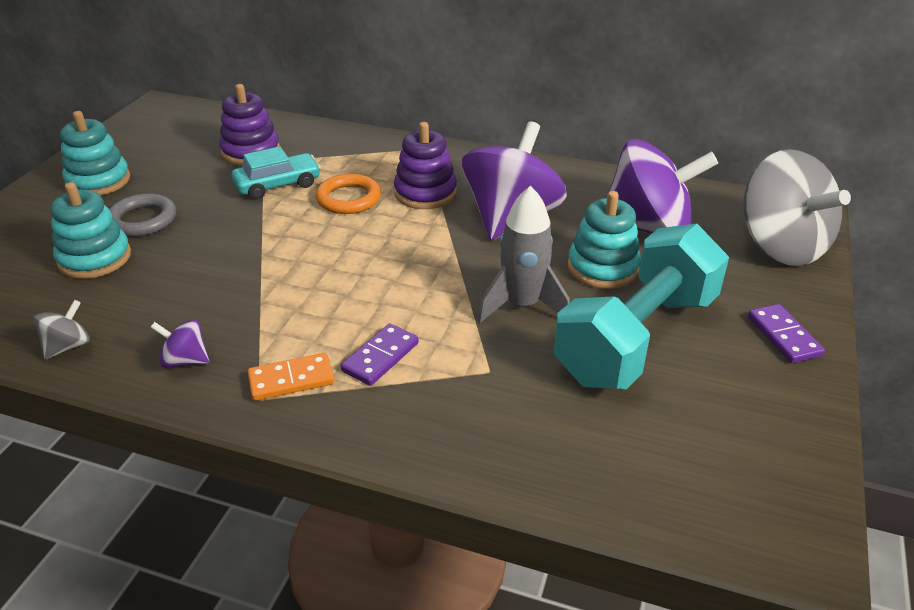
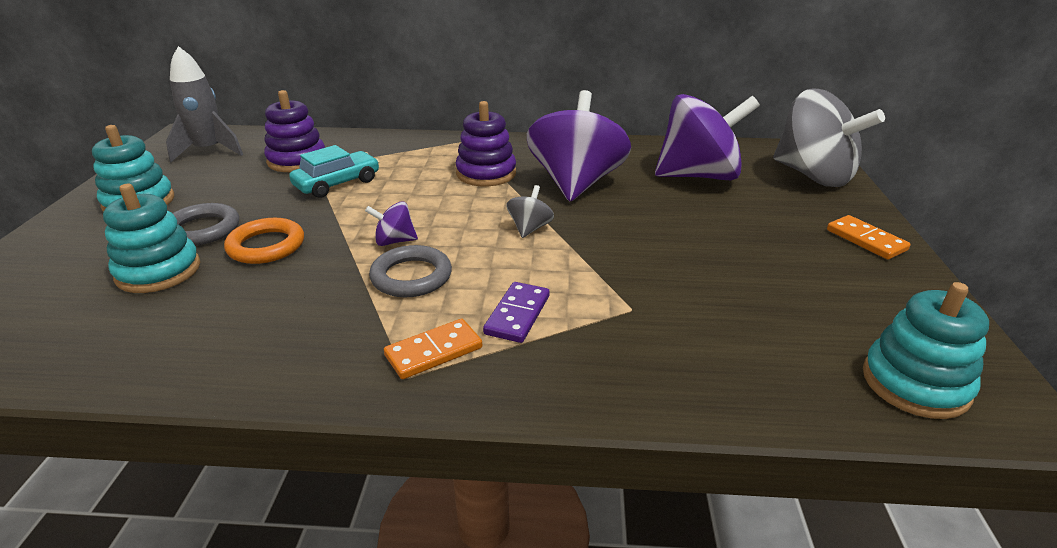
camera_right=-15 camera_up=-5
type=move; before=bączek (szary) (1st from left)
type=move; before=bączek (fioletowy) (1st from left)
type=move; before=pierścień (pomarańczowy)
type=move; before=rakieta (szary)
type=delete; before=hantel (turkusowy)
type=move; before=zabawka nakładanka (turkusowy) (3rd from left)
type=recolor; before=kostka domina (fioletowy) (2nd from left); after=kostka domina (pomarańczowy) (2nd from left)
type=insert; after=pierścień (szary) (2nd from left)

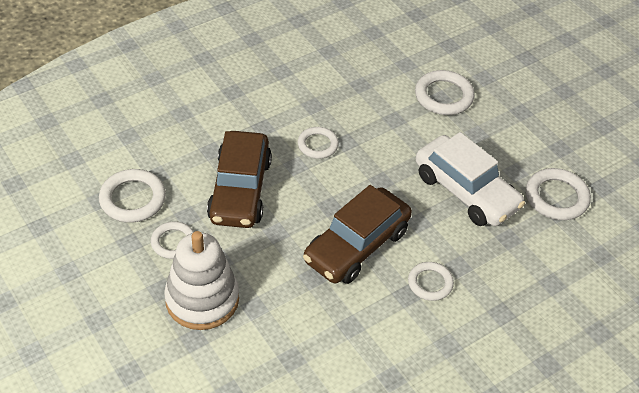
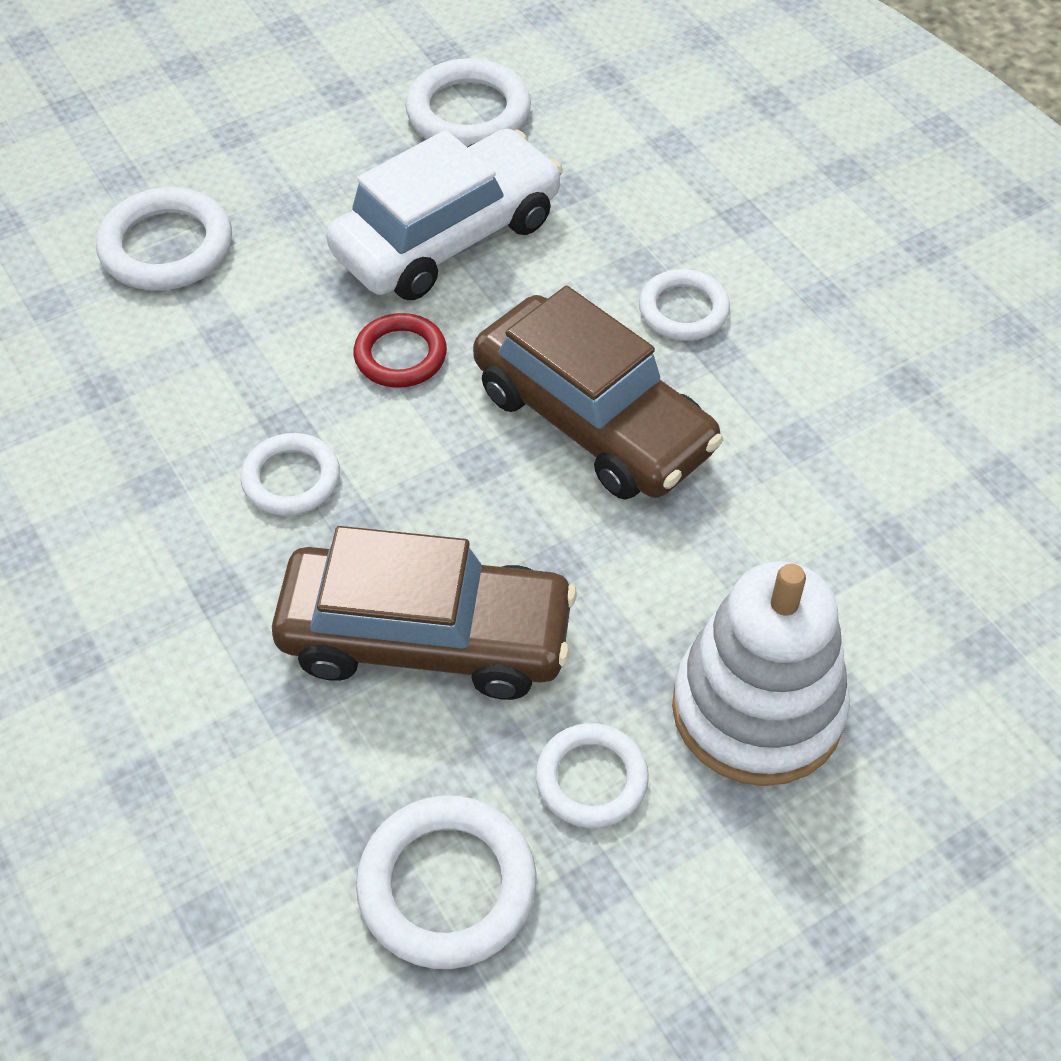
camera_right=-85 camera_up=5
type=insert; after=pierścień (czerwony)

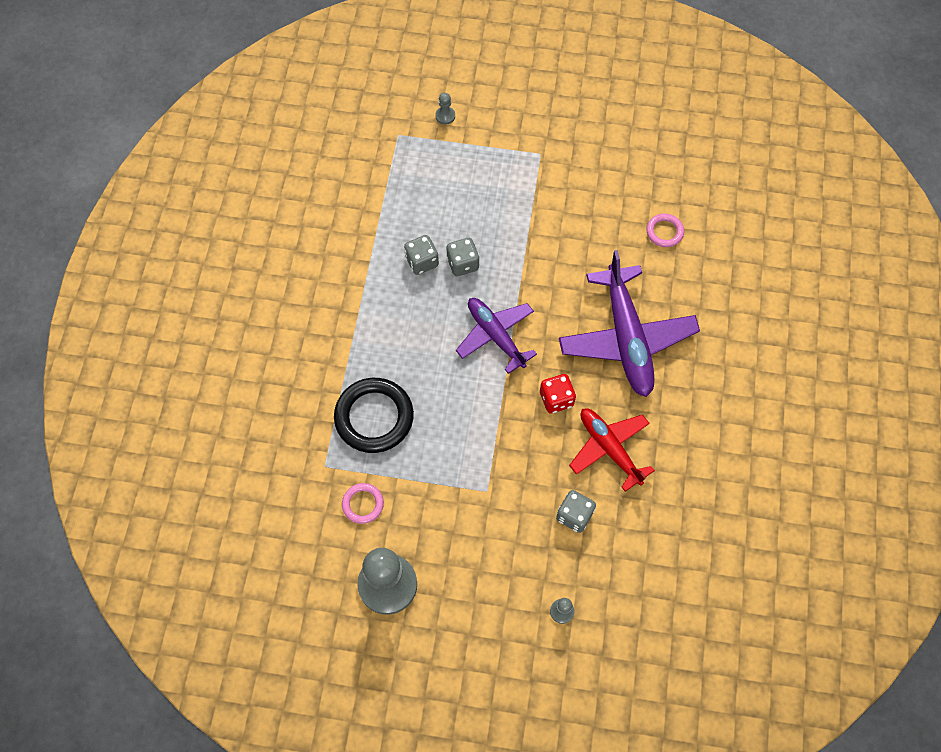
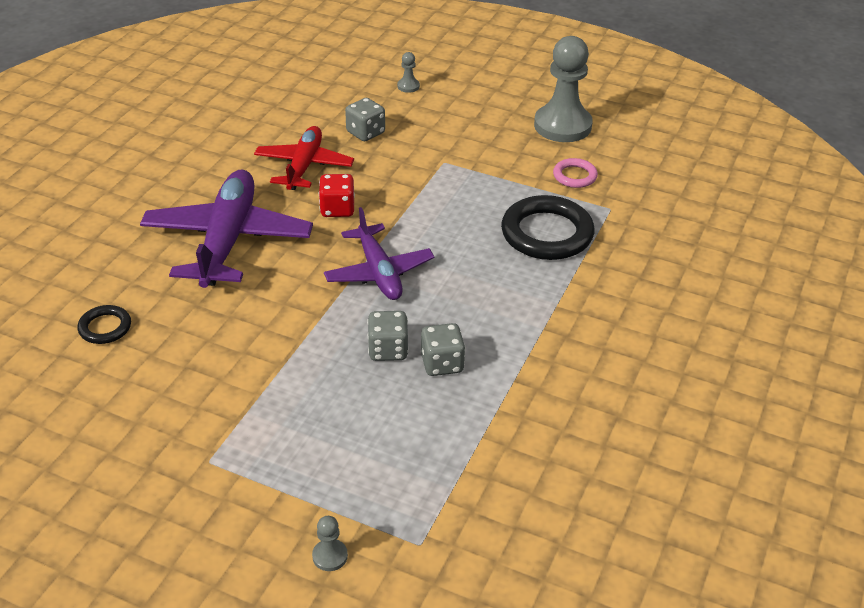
camera_right=-165 camera_up=-25
type=rotate; before=samolot (czerwony); turn=-150
type=recolor; before=pierścień (różowy) (2nd from left); after=pierścień (czarny) (1st from left)

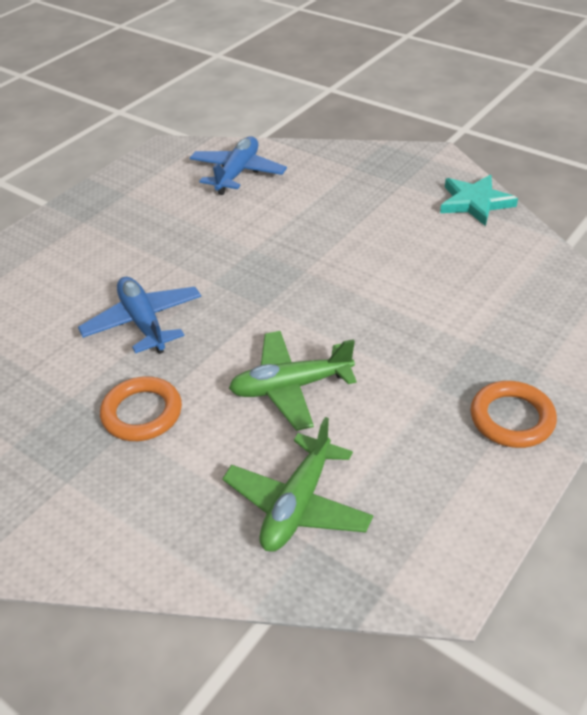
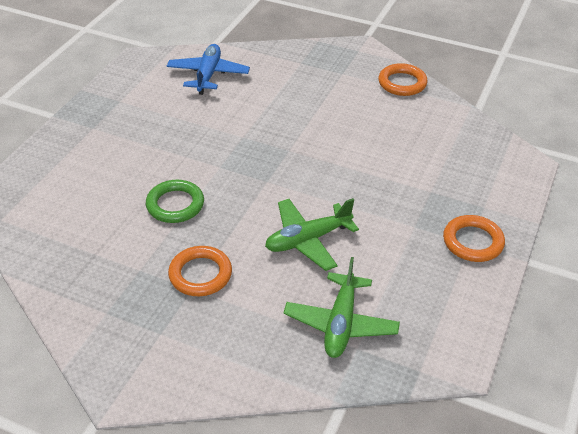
camera_right=-15 camera_up=0
type=replace; before=samolot (niebieski) (1st from left); after=pierścień (zielony)
type=replace; before=gwiazda (turkusowy); after=pierścień (pomarańczowy) (2nd from left)

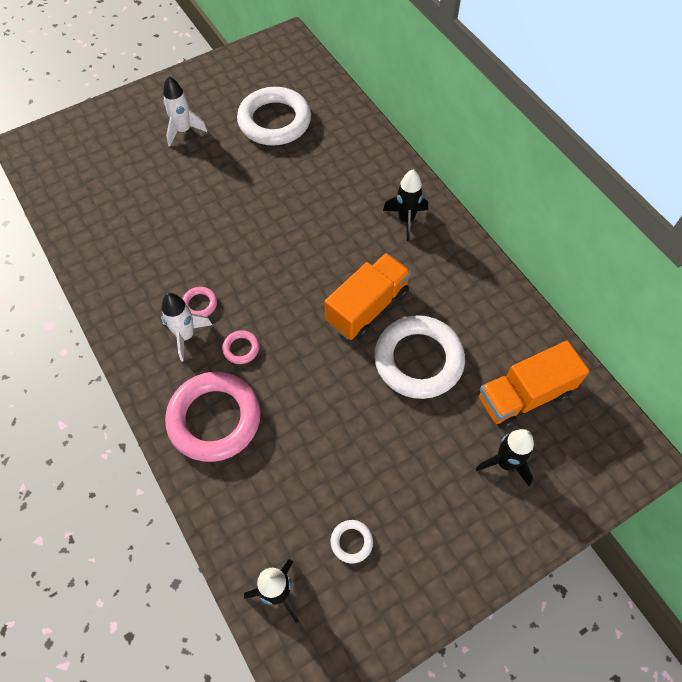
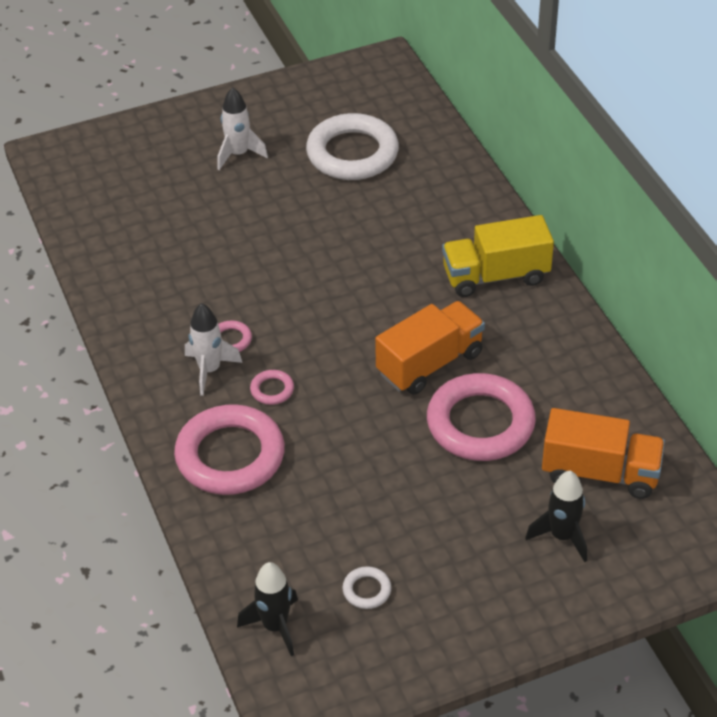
camera_right=10 camera_up=-15
type=recolor; before=pierścień (biały) (3rd from left); after=pierścień (różowy) (4th from left)
type=replace; before=rakieta (czarny) (2nd from left); after=ciężarówka (żółty)
type=rotate; before=ciężarówka (pomarańczowy) (2nd from left); turn=-150

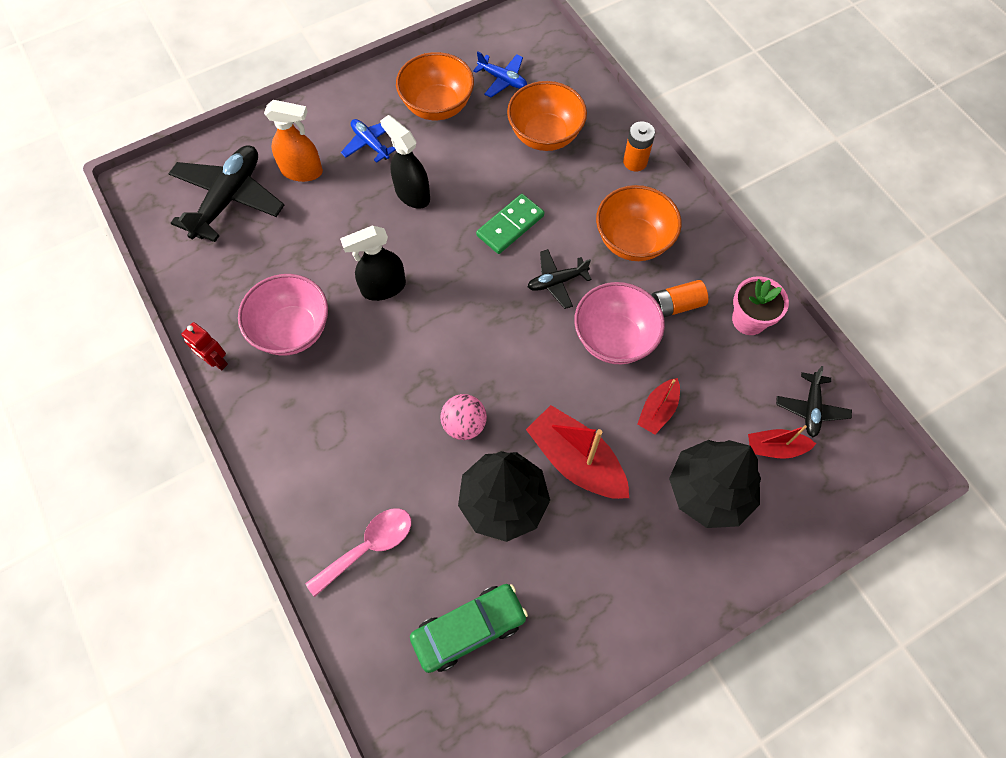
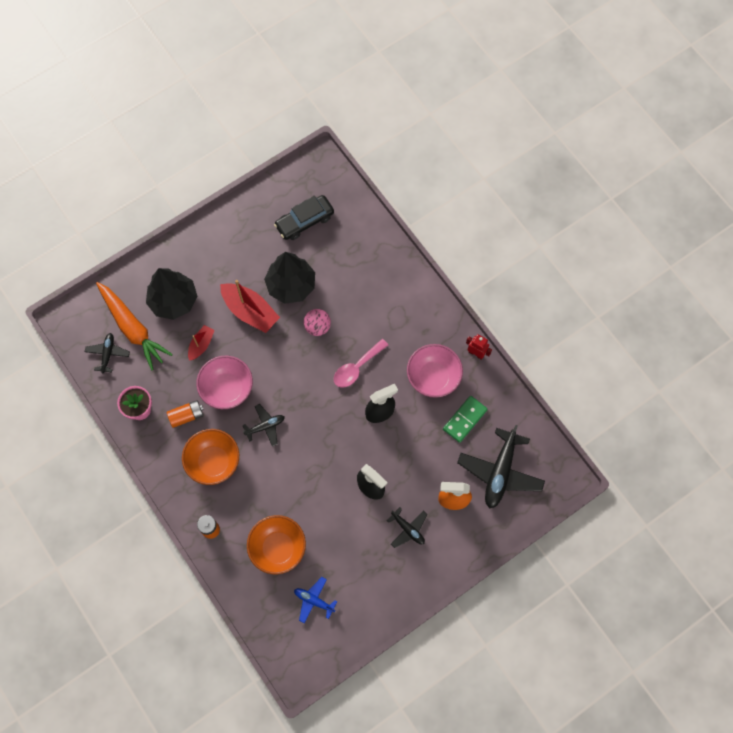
camera_right=175 camera_up=5
type=move; before=łyżka (różowy)
type=recolor; before=samolot (niebieski) (1st from left); after=samolot (czarny) (3rd from left)
type=delete; before=miska (pomarańczowy) (1st from left)
type=recolor; before=samochód (zielony); after=samochód (czarny)
type=move; before=kostka domina (zielony)
type=replace; before=łódka (czerwony) (3rd from left); after=marchewka (pomarańczowy)

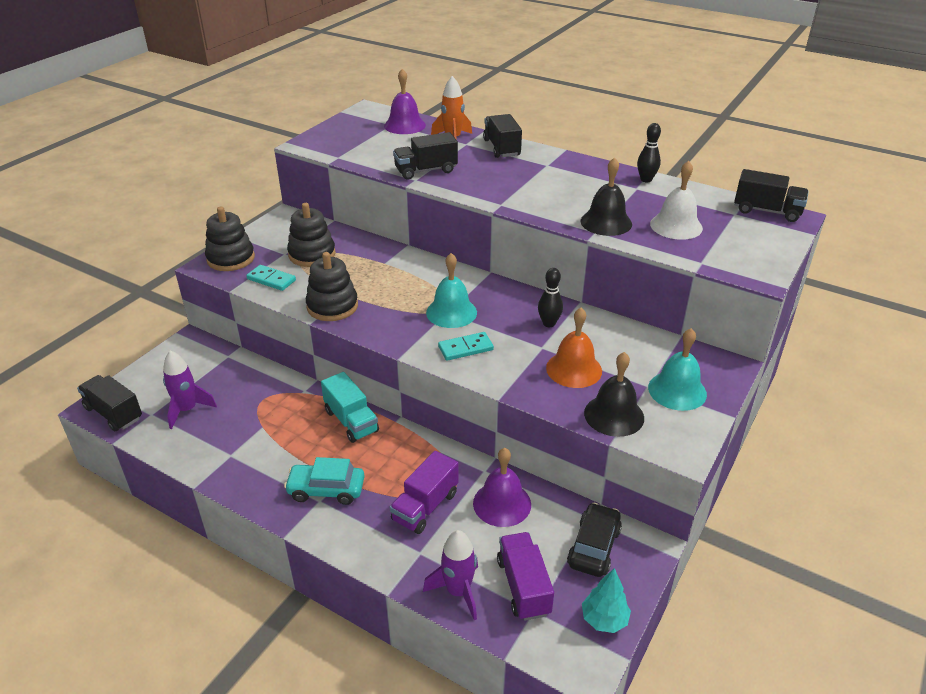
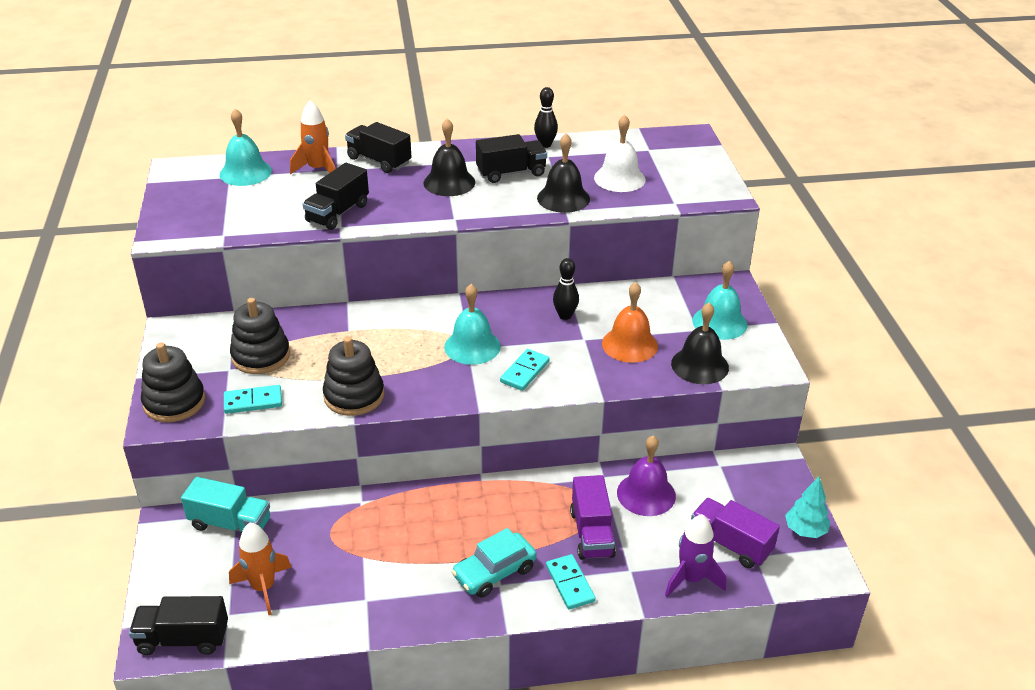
camera_right=-40 camera_up=0
type=recolor; before=rakieta (fioletowy) (1st from left); after=rakieta (pomarańczowy) (1st from left)
type=move; before=ciężarówka (turkusowy)
type=recolor; before=dzwonek (fioletowy) (1st from left); after=dzwonek (turkusowy) (1st from left)
type=delete; before=samochód (czarny)
type=move; before=ciężarówka (czarny) (4th from left)
type=insert; after=dzwonek (czarny) (1st from left)
type=insert; after=kostka domina (turkusowy) (3rd from left)

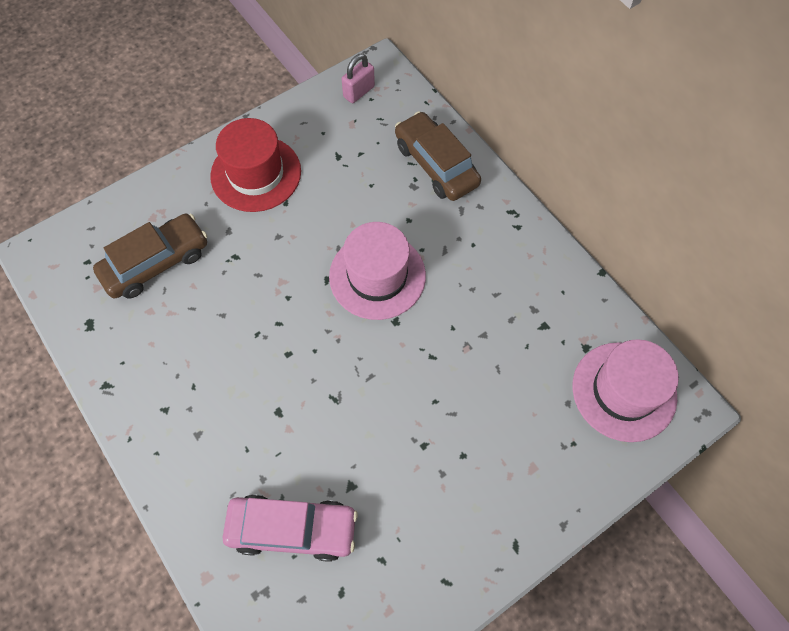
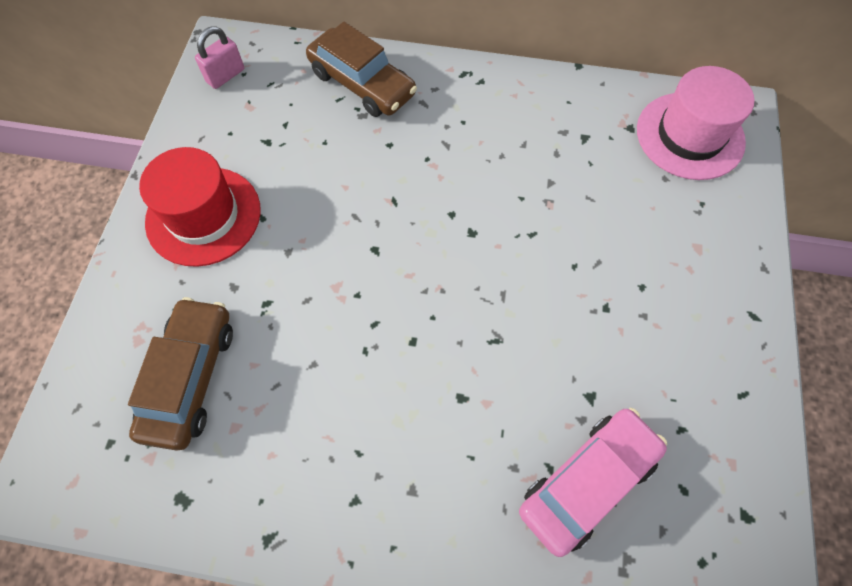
camera_right=-45 camera_up=0
type=delete; before=kapelusz (różowy) (1st from left)
type=rotate; before=kłódka (różowy); turn=45
type=rotate; before=samochód (brązowy) (2nd from left); turn=-150

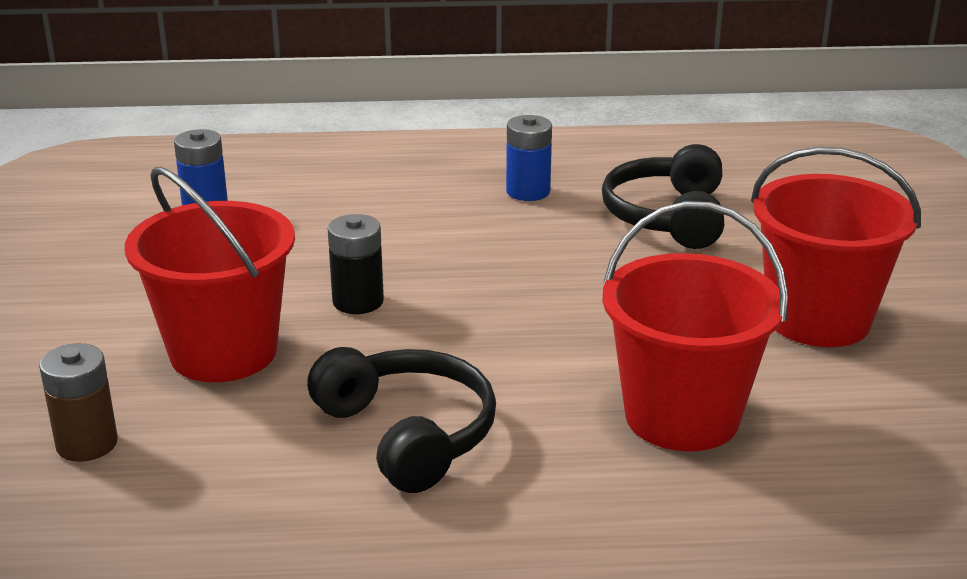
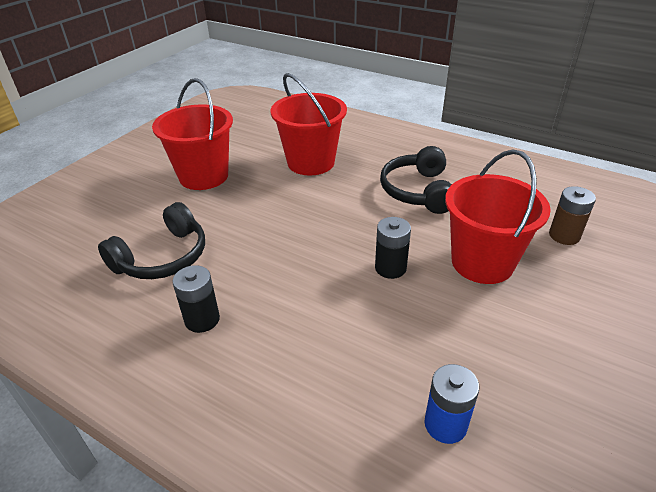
camera_right=-145 camera_up=10
type=recolor; before=bateria (niebieski) (2nd from left); after=bateria (czarny) (1st from left)

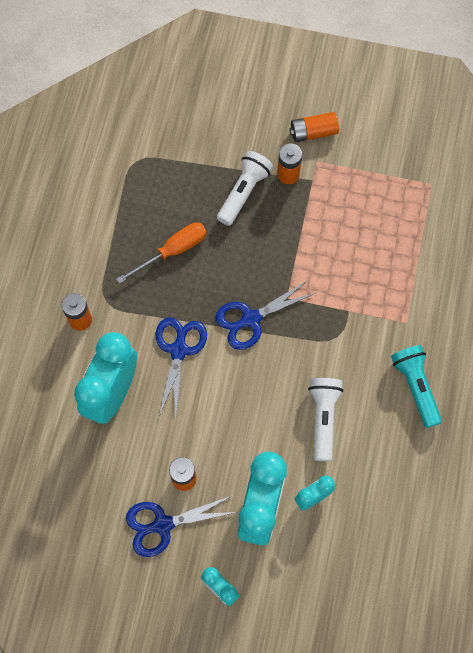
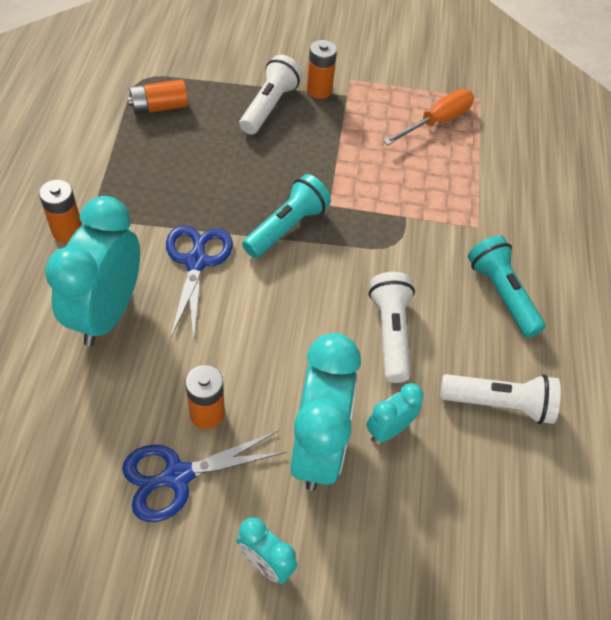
camera_right=-10 camera_up=-15
type=move; before=śrubokręt (pomarańczowy)
type=replace; before=nożyczki (niebieski) (3rd from left); after=latarka (turkusowy) (1st from left)
type=move; before=bateria (pomarańczowy) (4th from left in the first image); after=bateria (pomarańczowy) (2nd from left)
type=insert; after=latarka (biały) (3rd from left)

